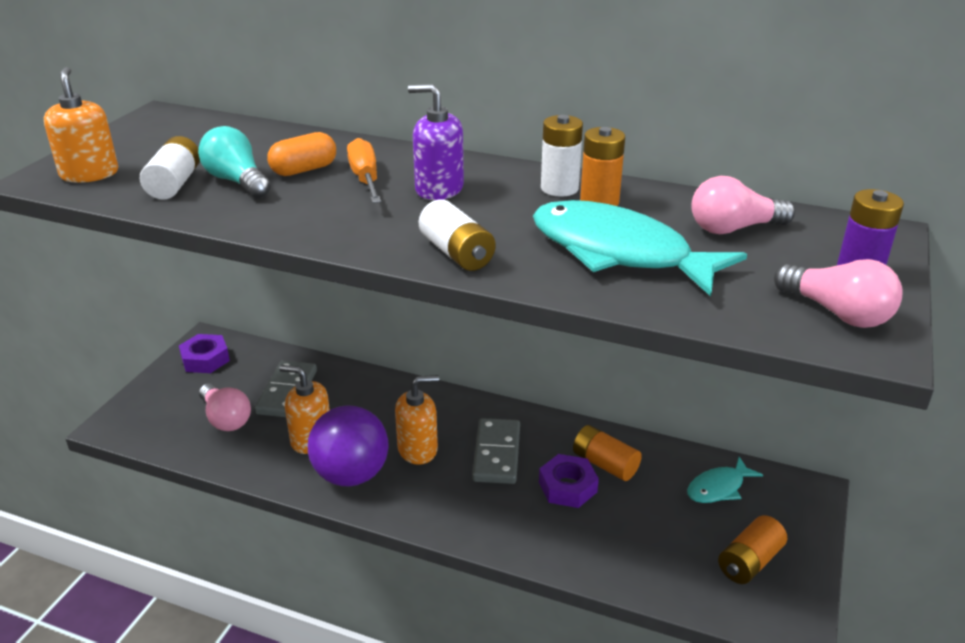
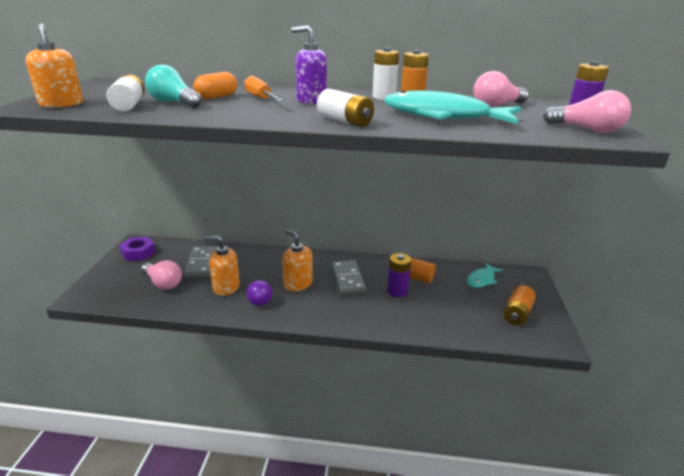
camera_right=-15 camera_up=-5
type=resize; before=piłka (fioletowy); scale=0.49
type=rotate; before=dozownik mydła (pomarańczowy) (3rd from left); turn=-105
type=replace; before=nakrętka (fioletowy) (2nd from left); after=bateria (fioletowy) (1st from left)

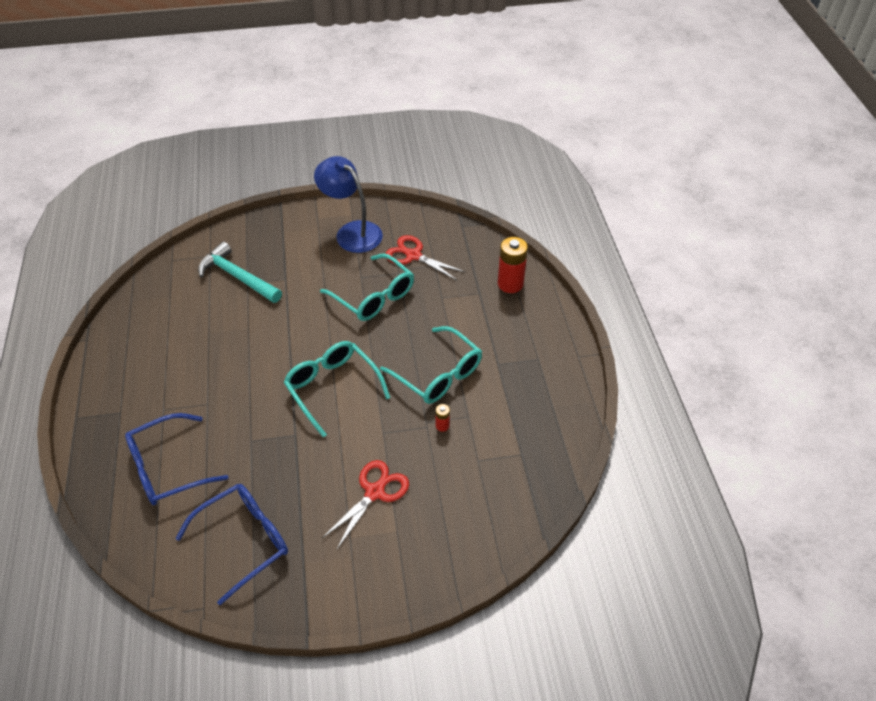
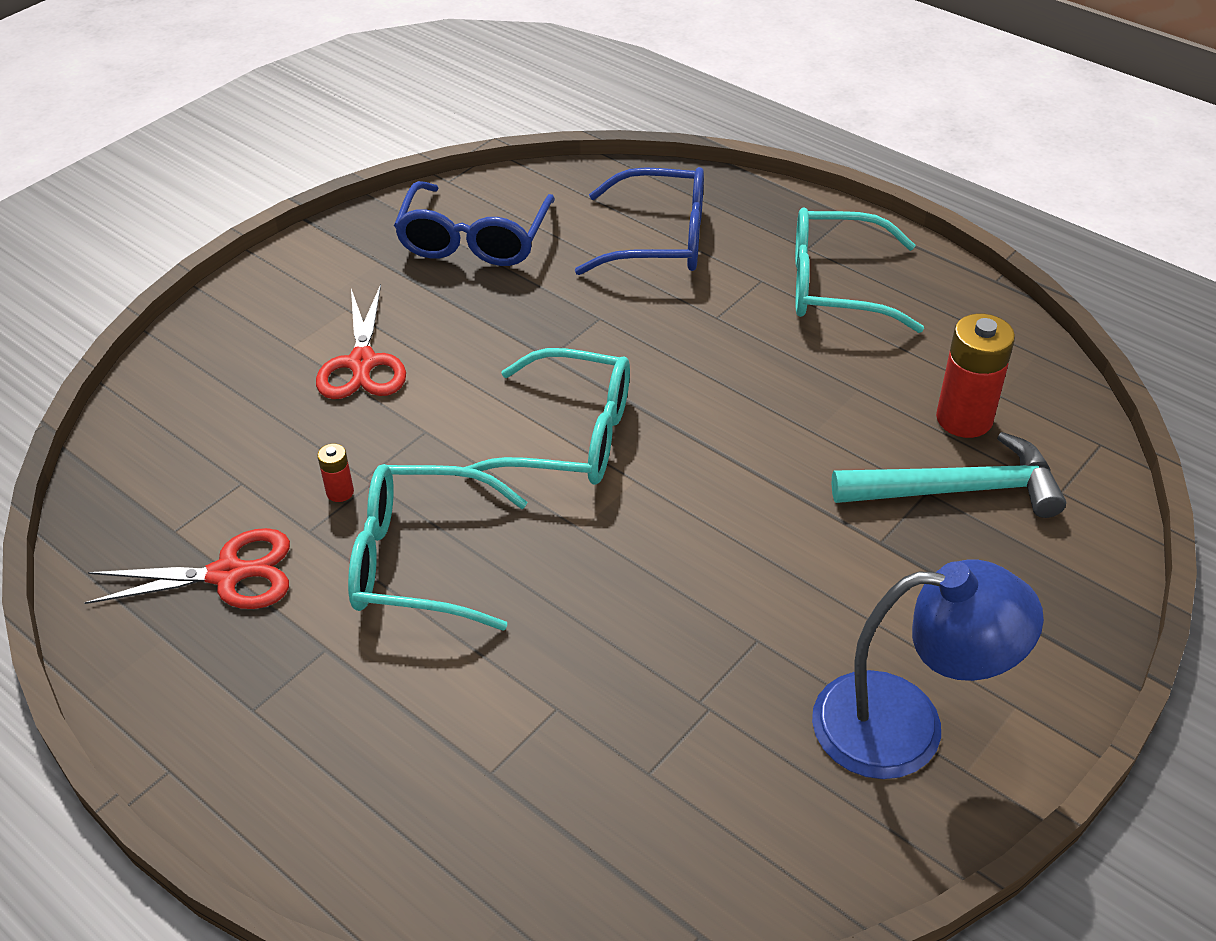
camera_right=140 camera_up=-5
type=rotate; before=okulary (niebieski) (1st from left in the first image); turn=75
type=move; before=okulary (turkusowy) (2nd from left in the first image); after=okulary (turkusowy) (3rd from left)
type=move; before=nożyczki (czerwony) (2nd from left in the first image); after=nożyczki (czerwony) (1st from left)
type=move; before=bateria (czerwony) (2nd from left)

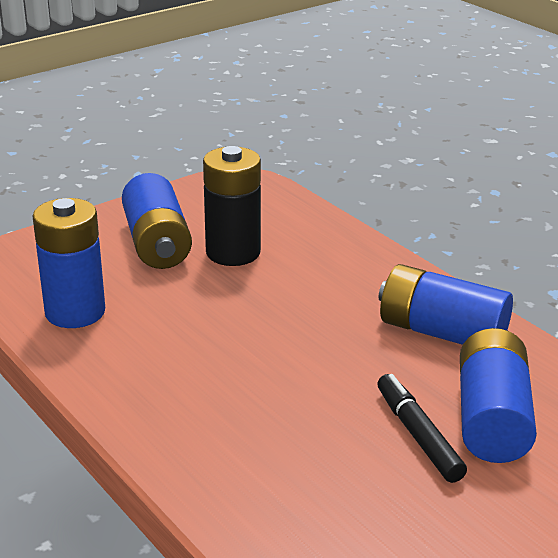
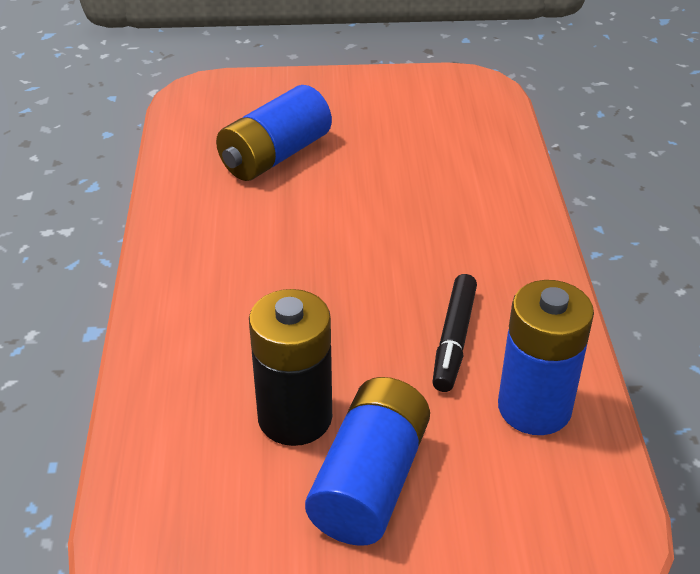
camera_right=-145 camera_up=10
type=move; before=flamaster (czarny)
type=delete; before=bateria (niebieski) (3rd from left)

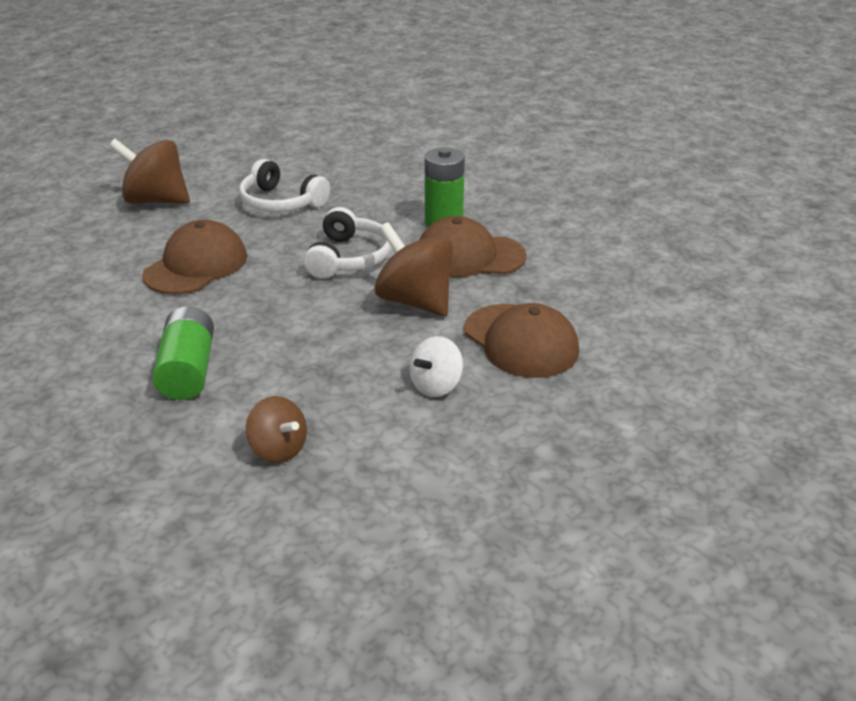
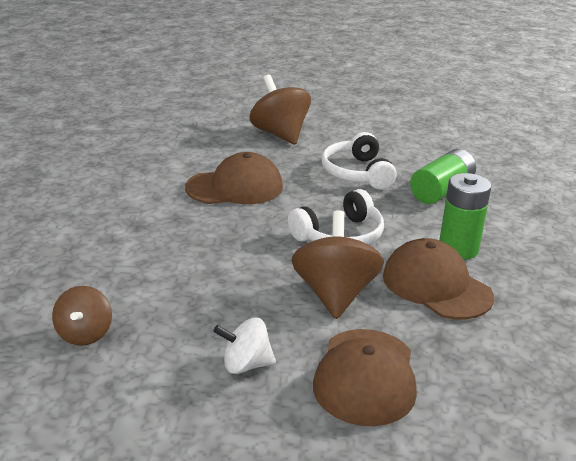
camera_right=45 camera_up=-5
type=move; before=bateria (zielony) (1st from left)

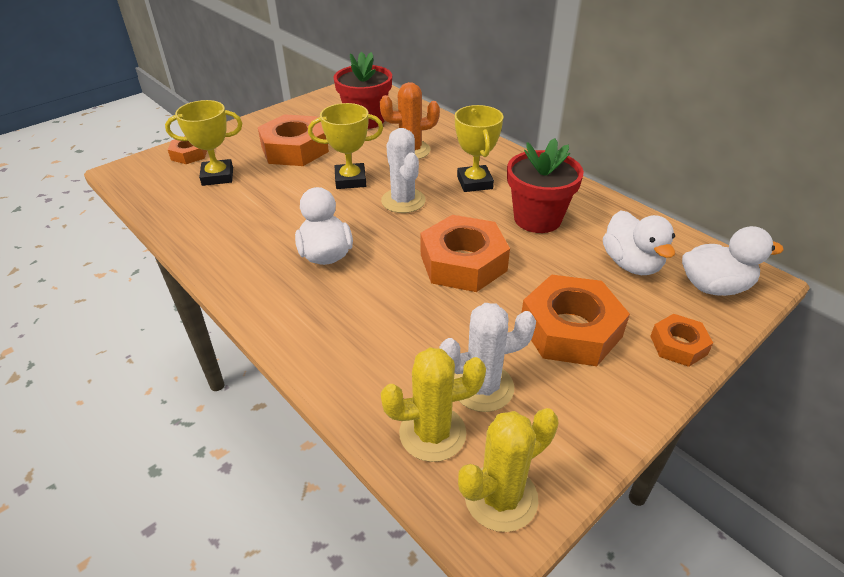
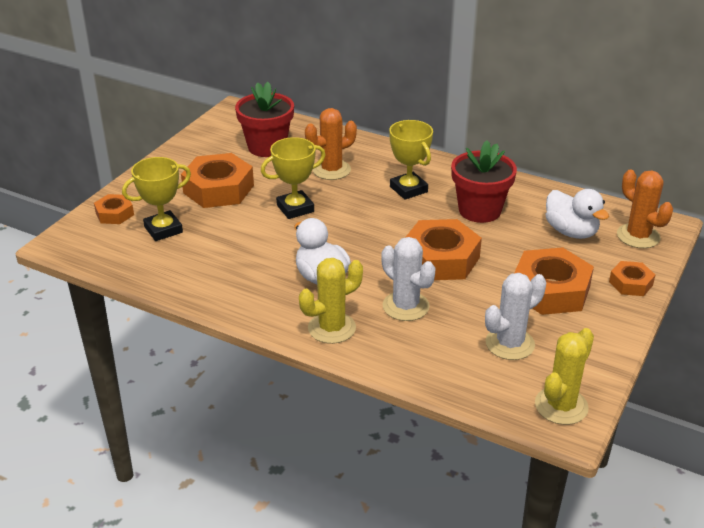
camera_right=-20 camera_up=-5
type=move; before=kaktus (biały) (1st from left)
type=move; before=kaktus (żółty) (1st from left)
type=replace; before=kaczka (biały) (3rd from left); after=kaktus (pomarańczowy) (2nd from left)

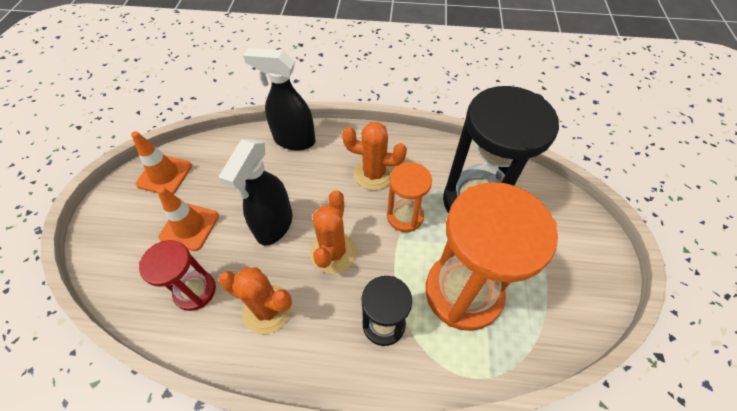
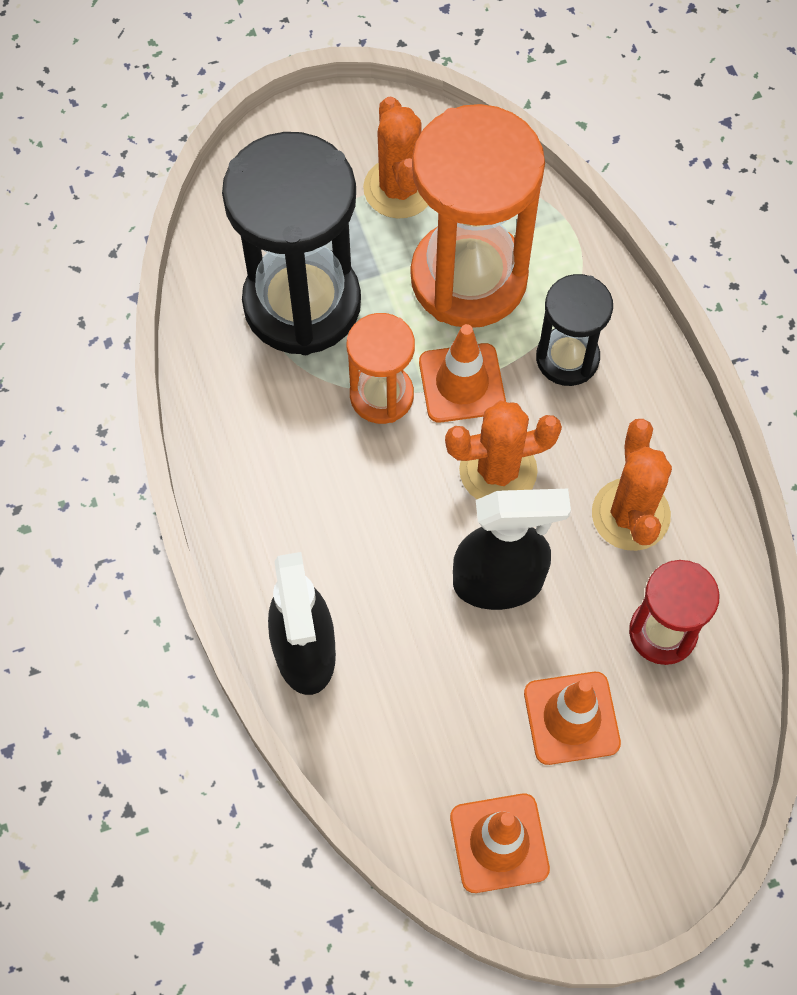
camera_right=-115 camera_up=10
type=move; before=kaktus (pomarańczowy) (3rd from left in the first image); after=kaktus (pomarańczowy) (1st from left)
type=insert; after=pachołek (pomarańczowy) (1st from left)

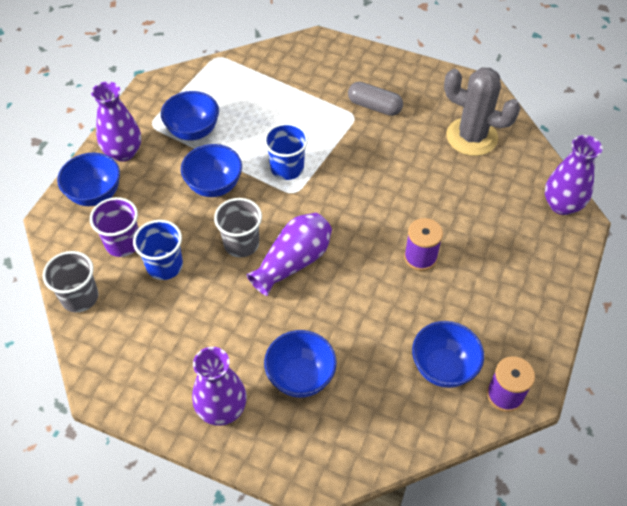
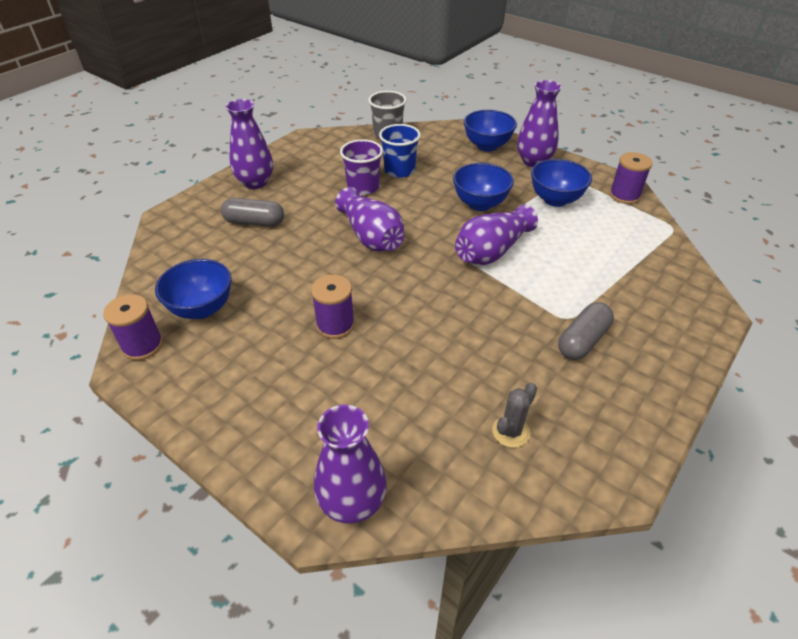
camera_right=105 camera_up=-10
type=move; before=szklanka (fioletowy)
type=delete; before=szklanka (szary) (2nd from left)
type=replace; before=szklanka (niebieski) (2nd from left); after=wazon (fioletowy) (4th from left)
type=replace; before=miska (niebieski) (4th from left); after=kapsułka (szary) (1st from left)
type=resize; before=kaktus (szary); scale=0.49
type=insert; after=szpulka (fioletowy) (3rd from left)

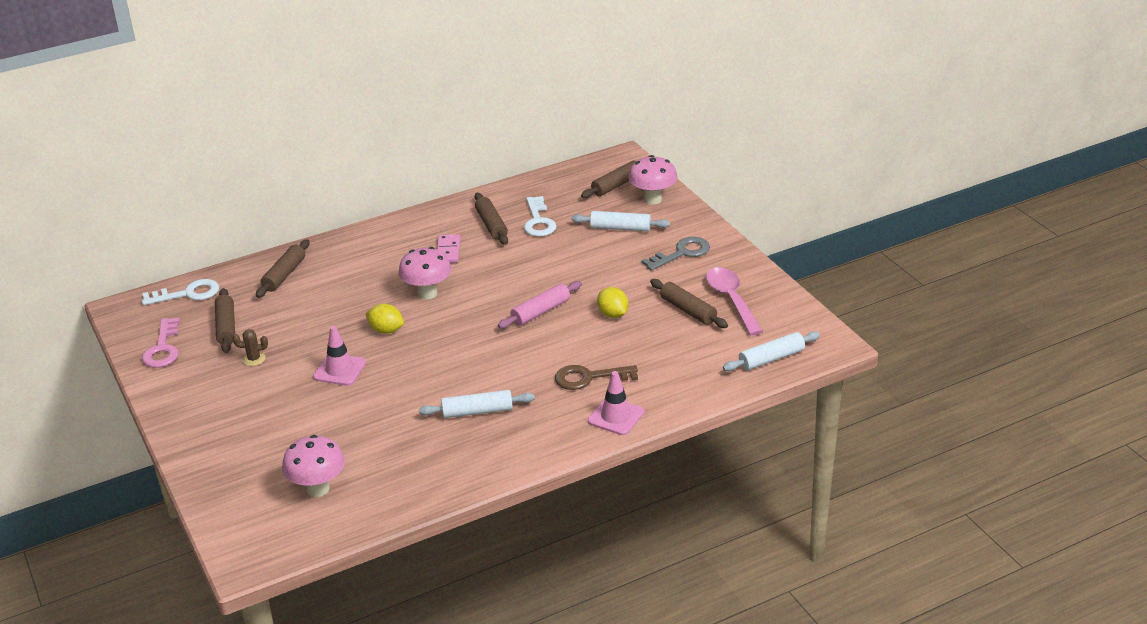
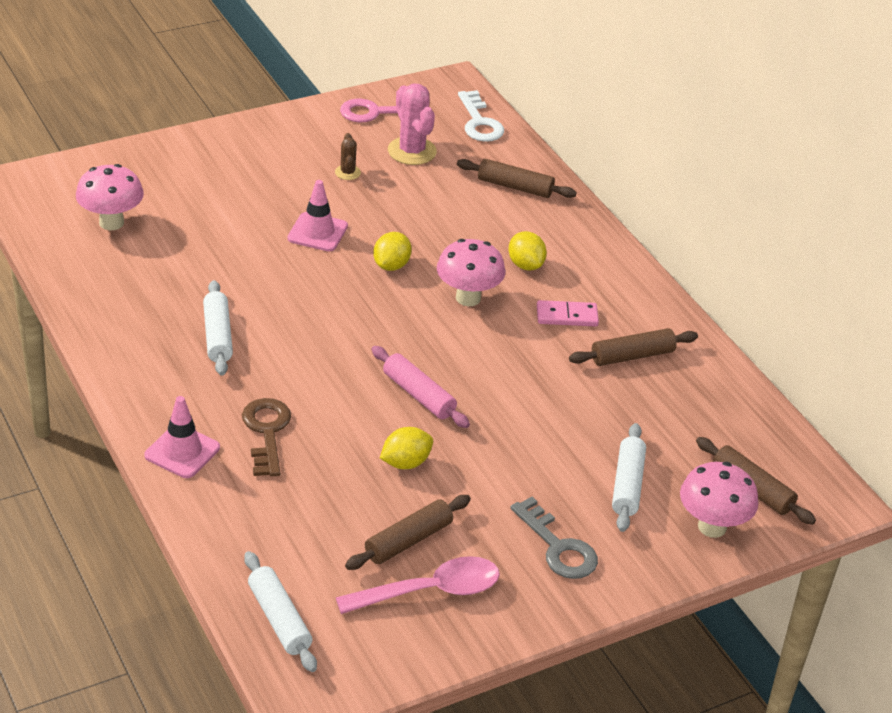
camera_right=85 camera_up=5
type=replace; before=wałek do ciasta (brązowy) (1st from left); after=kaktus (różowy)
type=delete; before=klucz (biały) (2nd from left)
type=insert; after=cytryna (żółty) (3rd from left)

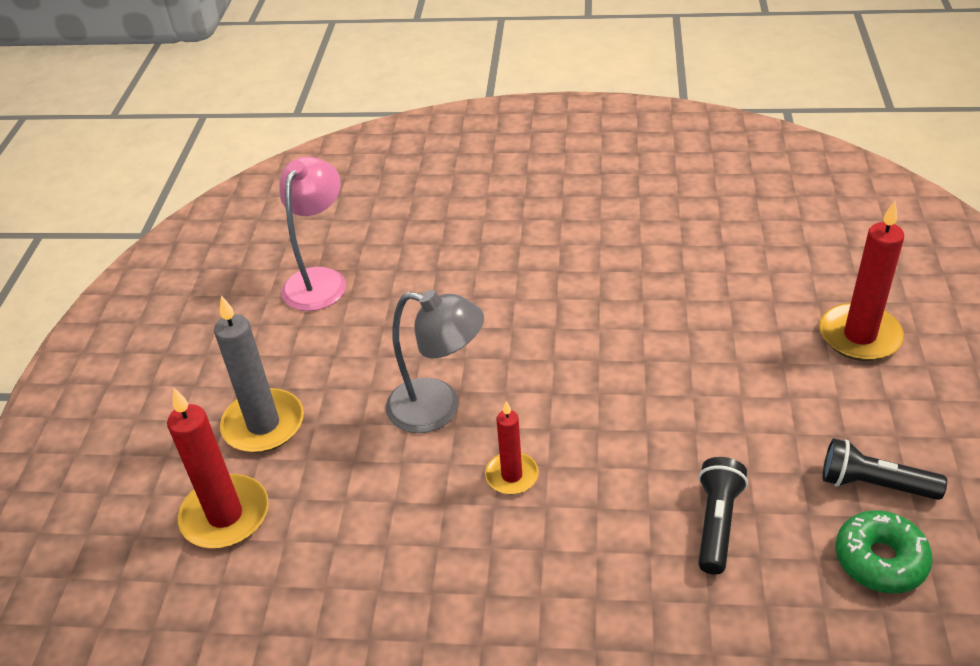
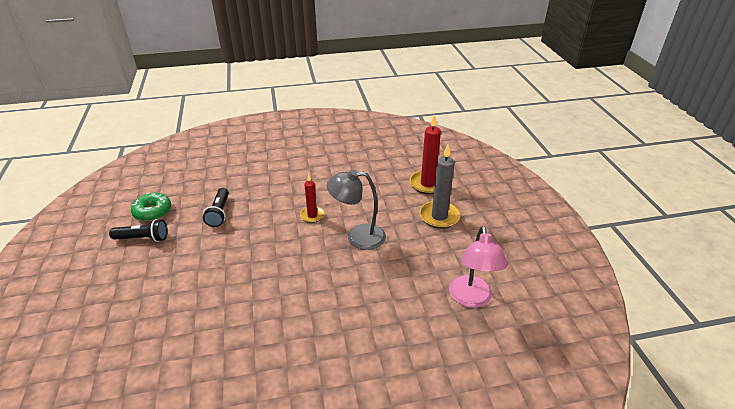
camera_right=160 camera_up=-5
type=delete; before=świeca (czerwony) (3rd from left)

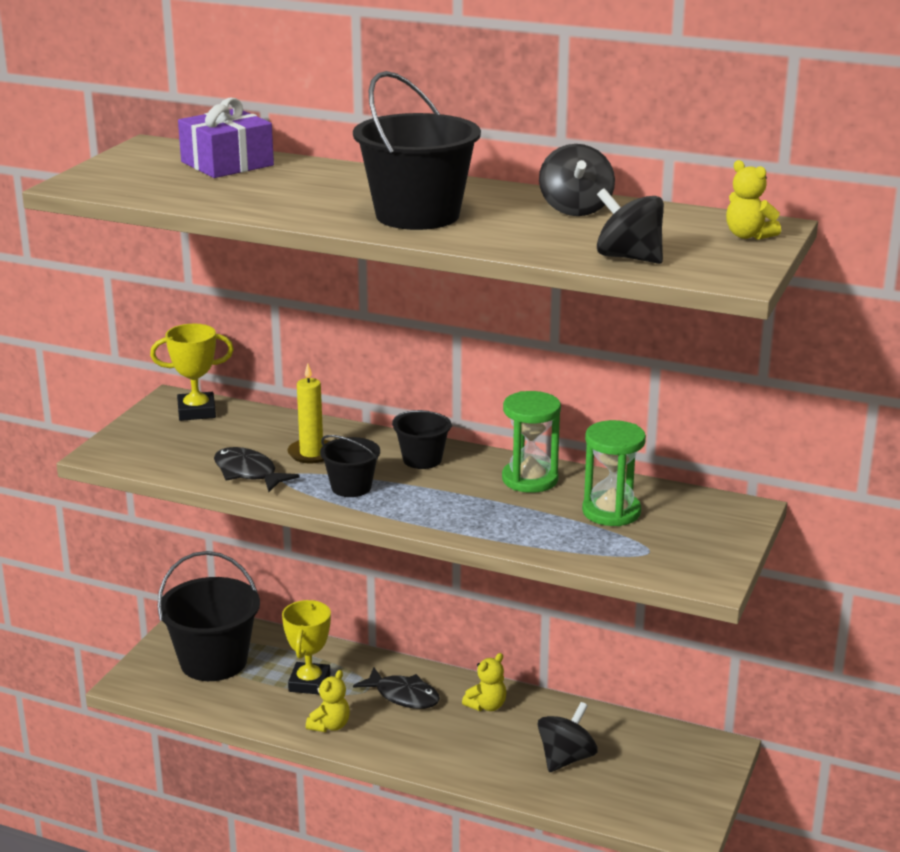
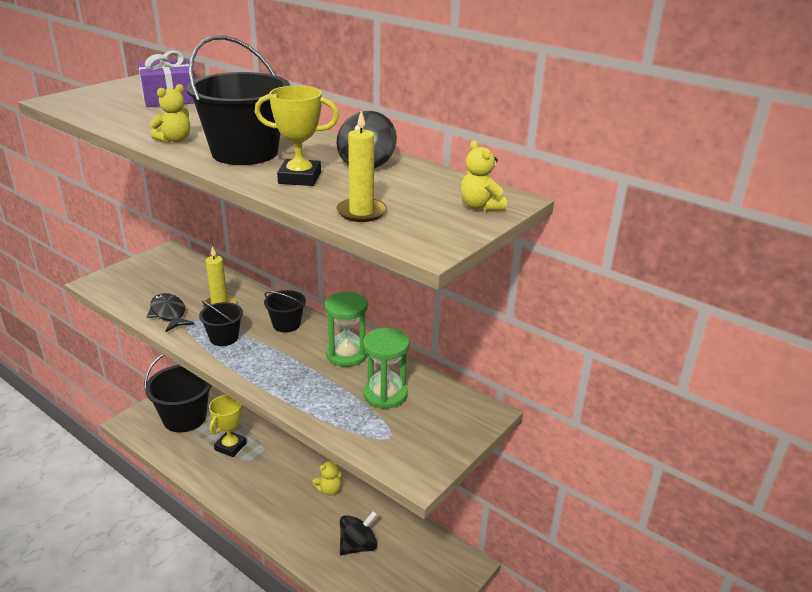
camera_right=15 camera_up=5
type=move; before=puchar (żółty) (1st from left in the first image); after=puchar (żółty) (2nd from left)
type=move; before=miś (żółty) (1st from left)
type=delete; before=ryba (czarny) (2nd from left)
type=replace; before=bączek (czarny) (3rd from left); after=świeca (żółty) (2nd from left)

